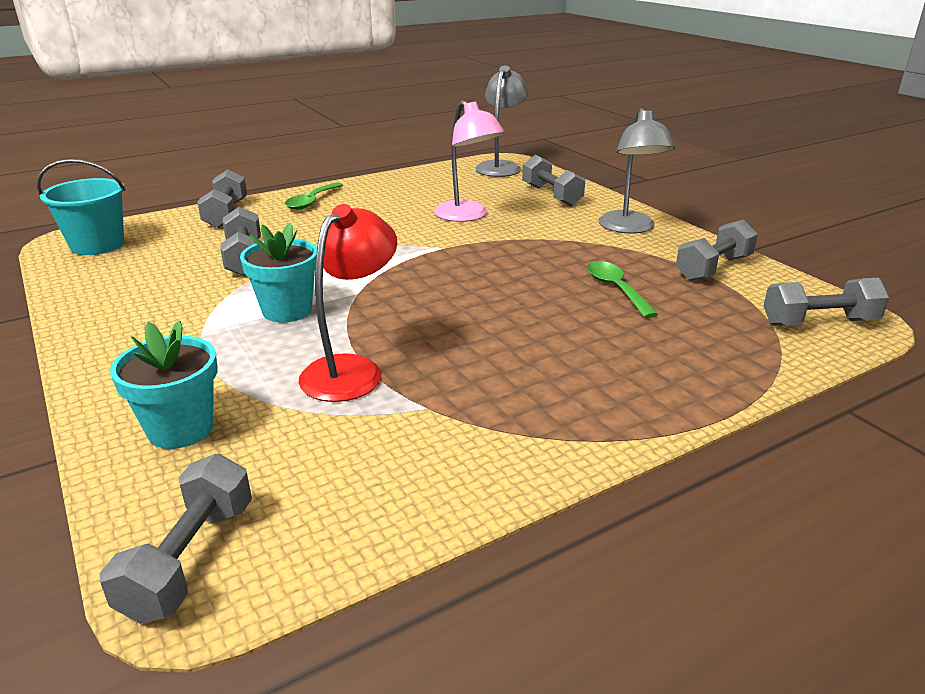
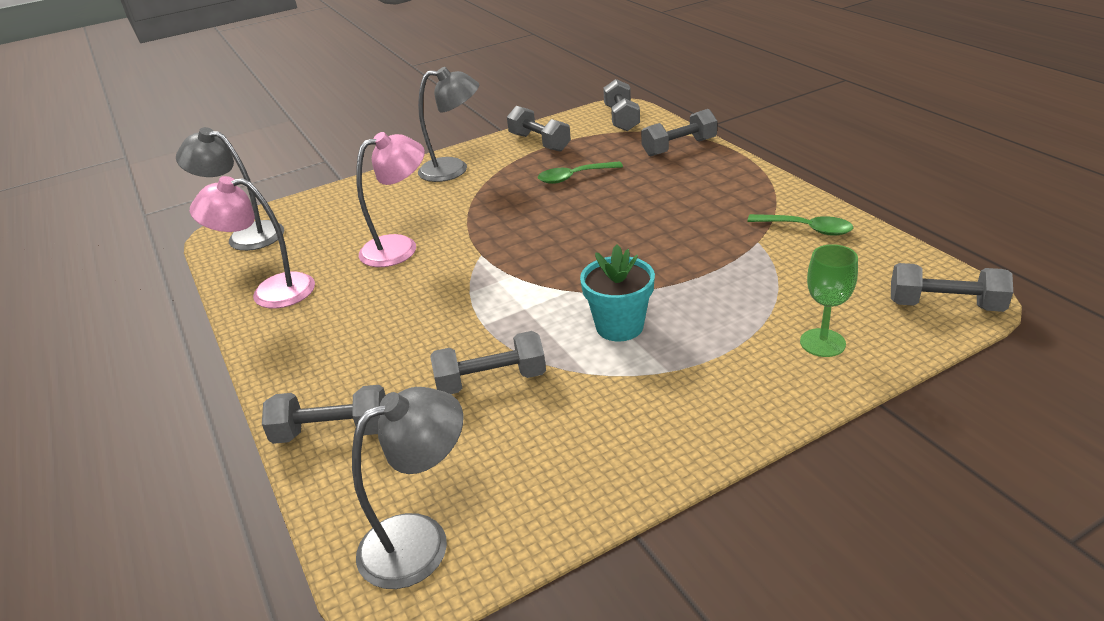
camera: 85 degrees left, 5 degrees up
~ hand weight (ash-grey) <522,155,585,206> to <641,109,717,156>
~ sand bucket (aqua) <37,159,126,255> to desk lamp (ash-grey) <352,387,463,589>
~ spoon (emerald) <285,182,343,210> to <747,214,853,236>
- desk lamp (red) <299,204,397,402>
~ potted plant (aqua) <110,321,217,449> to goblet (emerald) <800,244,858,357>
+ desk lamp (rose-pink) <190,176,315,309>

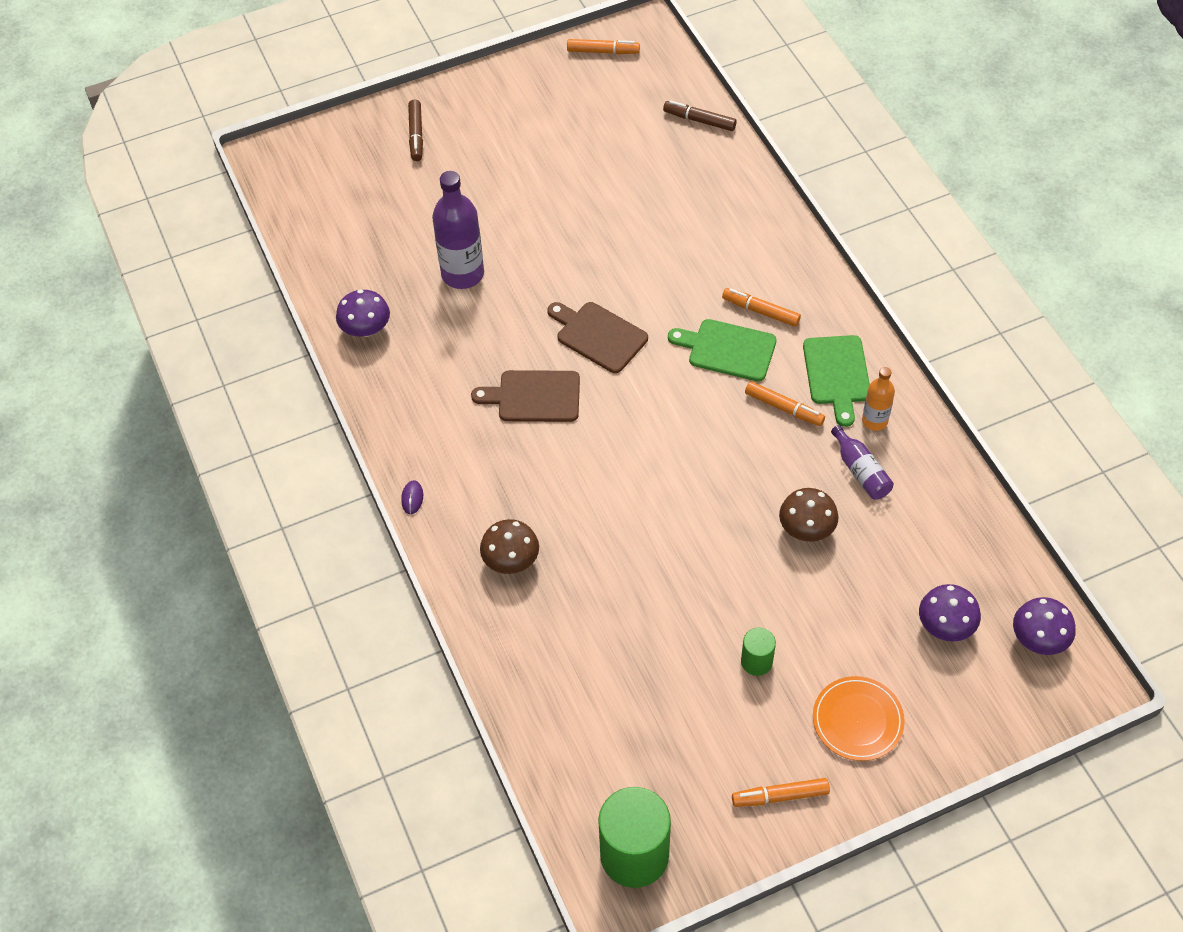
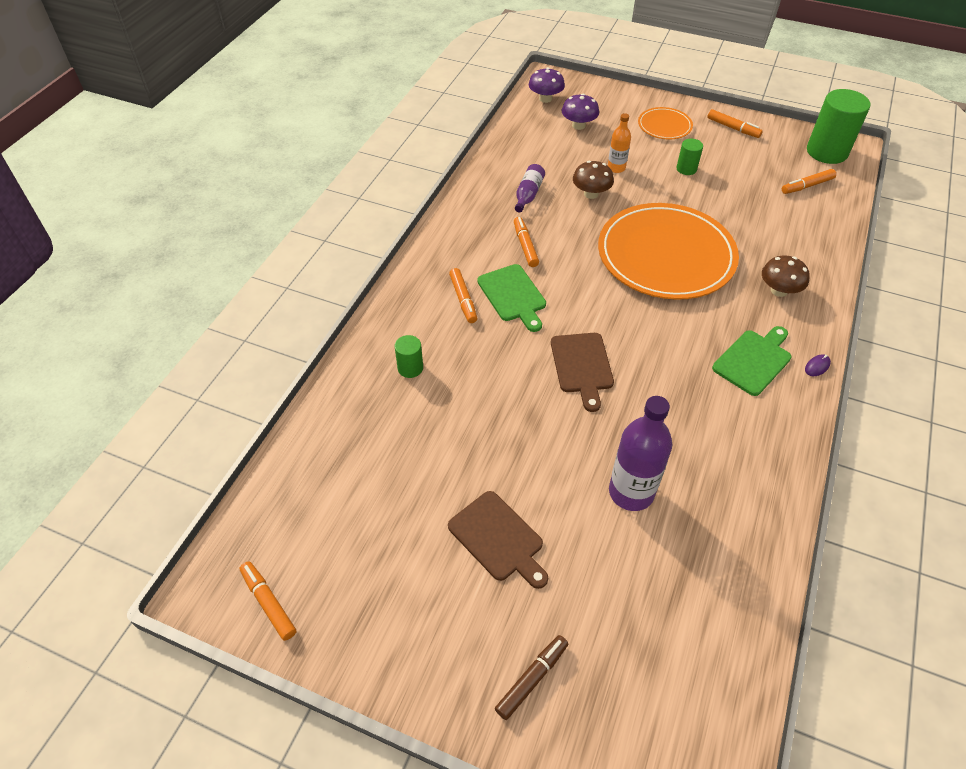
camera: 135 degrees left, 5 degrees down
- marker pen (russet) <663,100,737,131>
- toadstool (purple) <336,289,390,337>
~ bread board (emerald) <803,335,870,427> to <712,326,792,396>
~ bottle (orange) <862,367,895,431> to <608,113,631,173>
~ bread board (russet) <471,370,580,422> to <448,491,548,589>
+ marker pen (orange) <782,169,836,194>
+ dinner plate (orange) <598,203,739,300>
+ cylinder shape (emerald) <395,335,423,378>

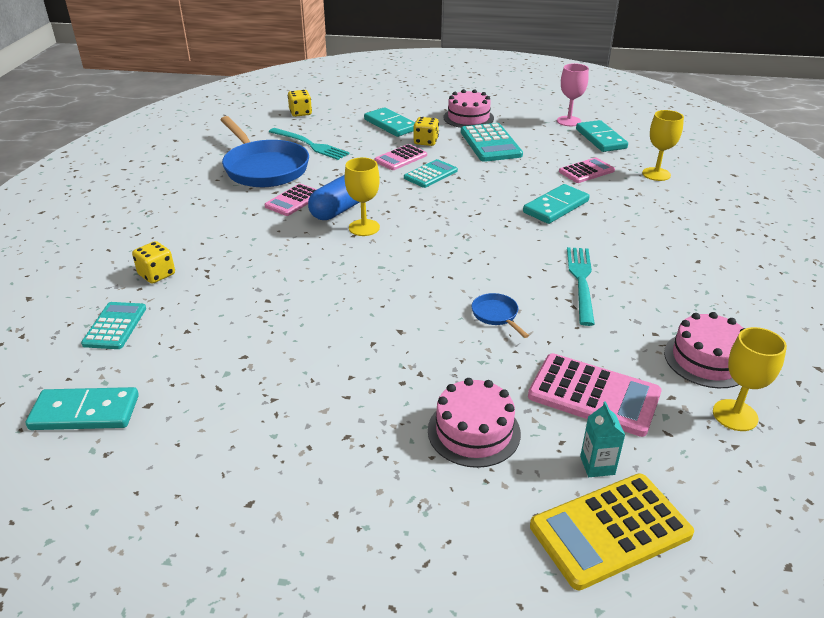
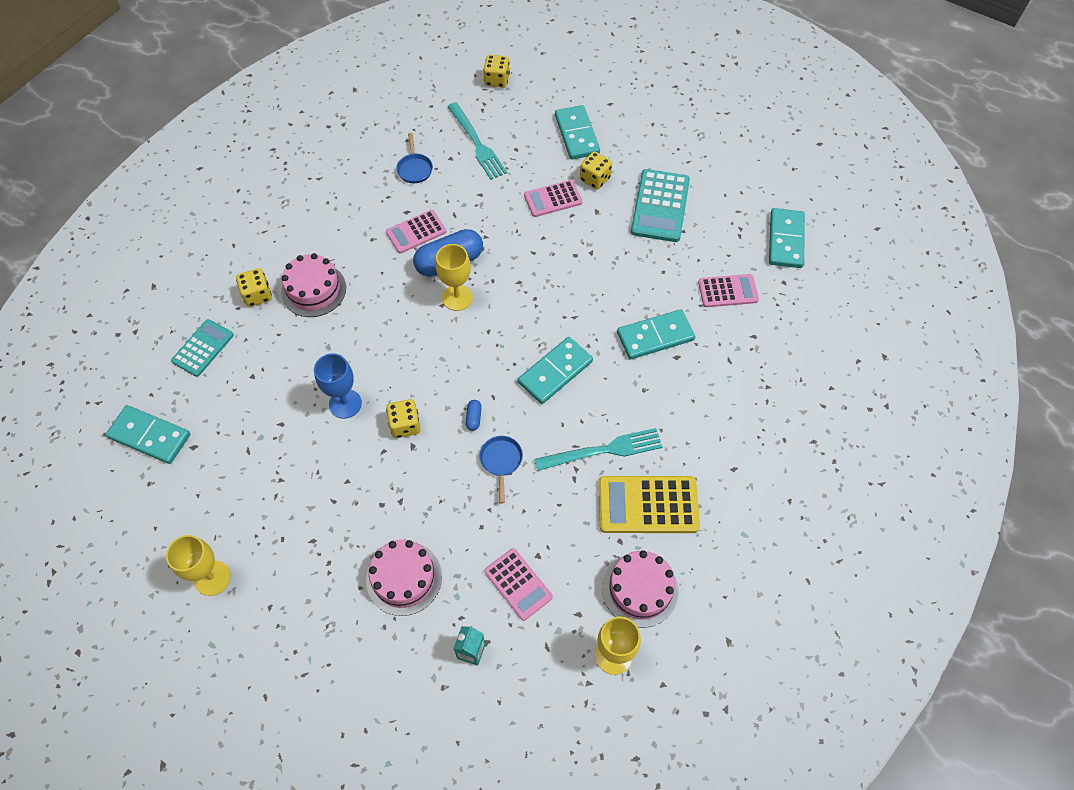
camera: 25 degrees right, 25 degrees up
- goblet (rose-pink) <557,63,589,126>
~ cake (rose-pink) <443,89,494,128> to <281,253,346,317>
~ goblet (yellow) <642,110,684,181> to <166,535,231,596>
~ frying pan (cobalt) <220,116,309,187> = <396,133,433,183> x0.41
- pocket calculator (aqua) <404,159,458,188>
~ table fork (aqua) <567,247,595,326> = <534,428,663,471> 45 degrees clockwise
~ pocket calculator (rose-pink) <528,353,662,437> = <484,548,553,621> x0.64
~ pocket calculator (yellow) <530,473,694,590> to <598,476,700,533>
+ domino tile (aqua) <518,337,593,404>
+ goblet (cobalt) <314,353,362,419>
+ dice (yellow) <386,399,421,438>
+ pill (cobalt) <465,400,482,431>

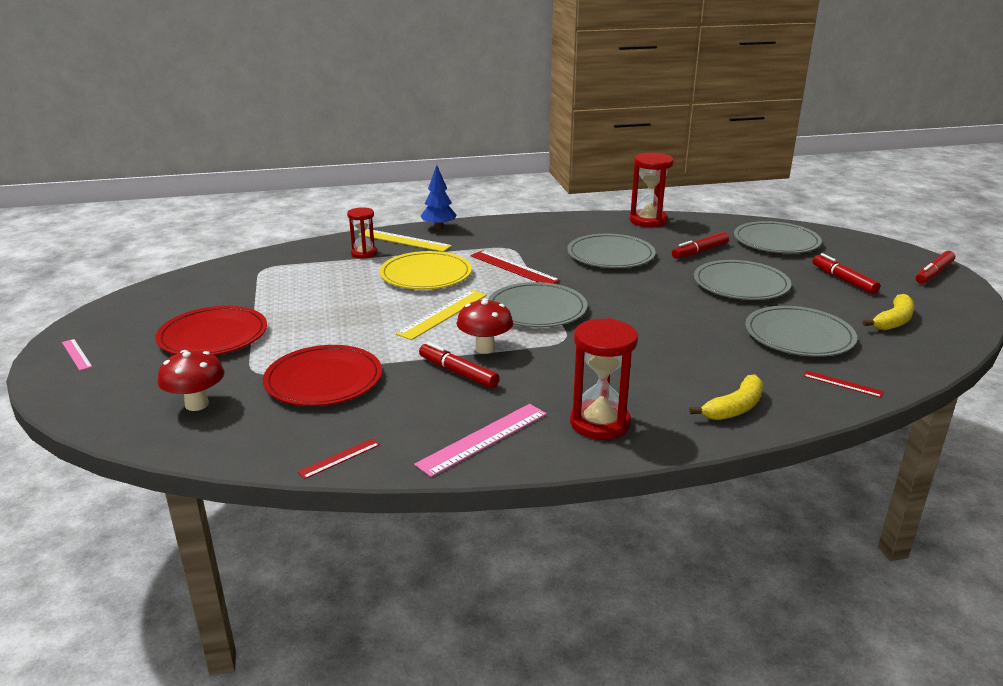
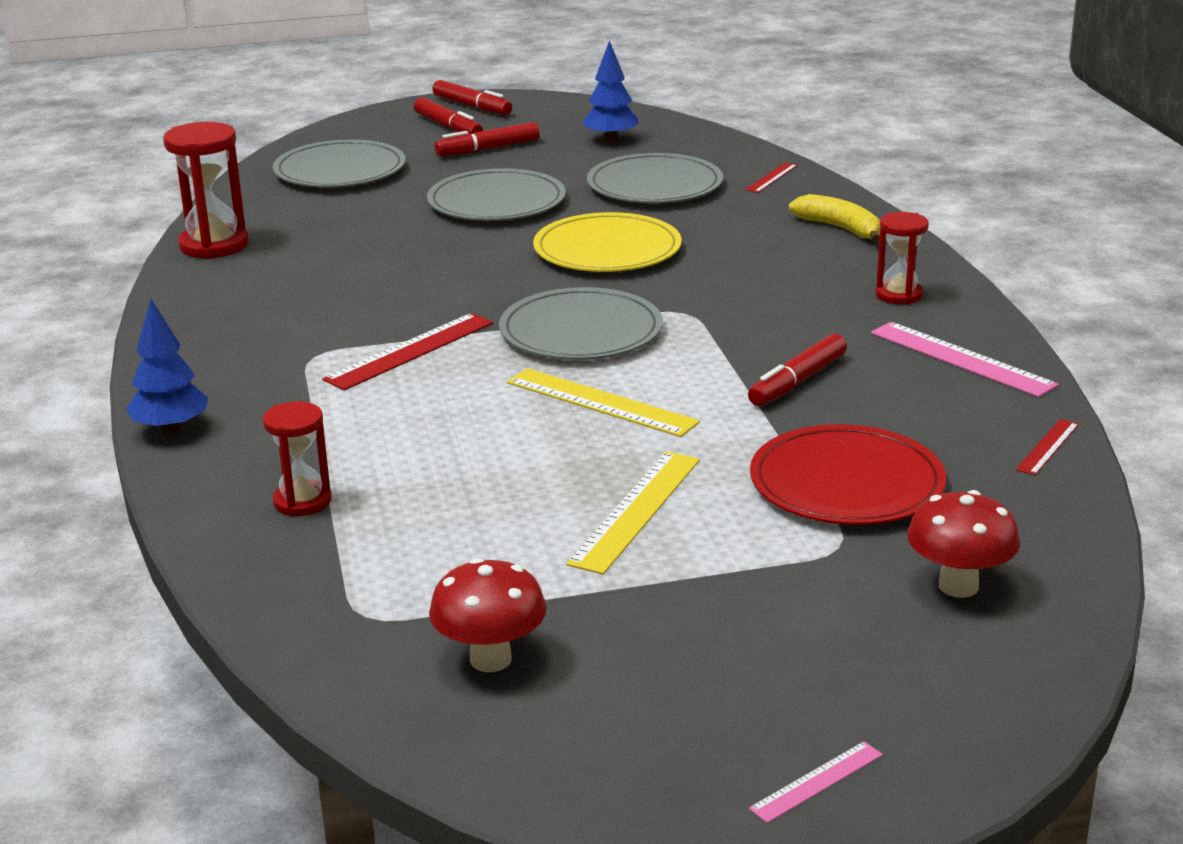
camera: 90 degrees left, 0 degrees up
~ straightedge (yellow) <358,229,452,252> to <566,451,700,575>
~ marker pen (red) <672,232,729,259> to <414,97,483,134>
- dinner plate (ash-grey) <567,233,656,268>
~ dinner plate (yellow) <379,251,472,289> to <533,212,682,272>
~ toy banana (yellow) <863,294,915,330> to toy tree (cobalt) <582,40,638,142>
~ toadstool (red) <457,298,513,354> to <429,558,547,672>
- dinner plate (red) <155,306,267,355>
~ sandglass (red) <570,318,638,440> = <876,212,929,304> x0.63
~ straightedge (red) <297,438,380,479> = <1016,419,1079,475> 75 degrees clockwise

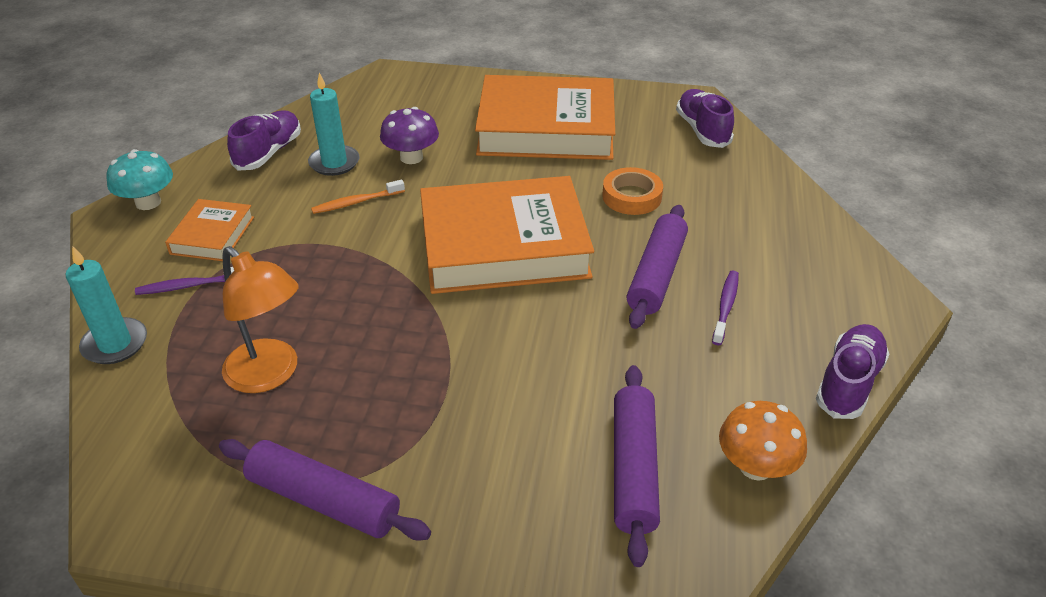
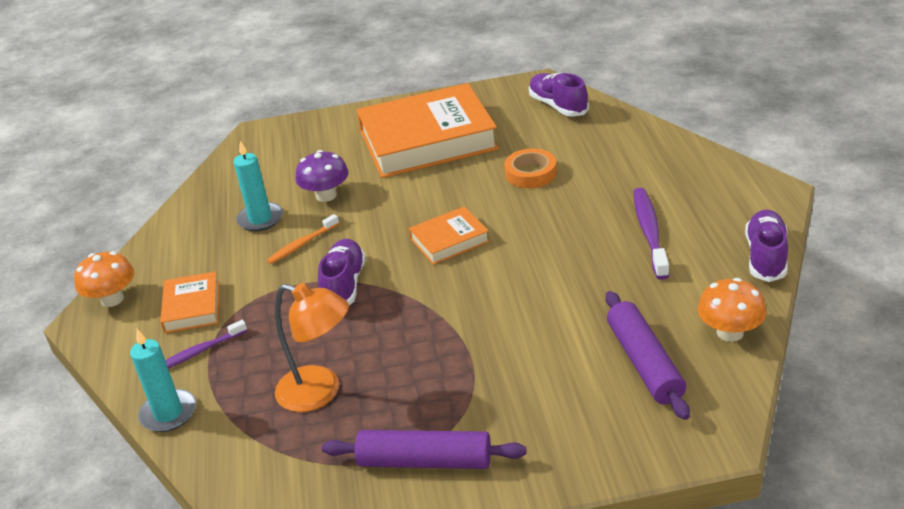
camera: 15 degrees left, 5 degrees down
~ lace-up shoe (purple) <227,111,301,171> to <318,239,366,306>
~ toadstool (aqua) <106,149,173,210> to toadstool (orange) <74,251,134,307>
~ hardcover (orange) <420,176,594,294> = <409,206,490,265> x0.47
- pastry roller (purple) <627,205,688,329>
~ toothbrush (purple) <712,271,739,345> = <634,188,669,280> x1.60

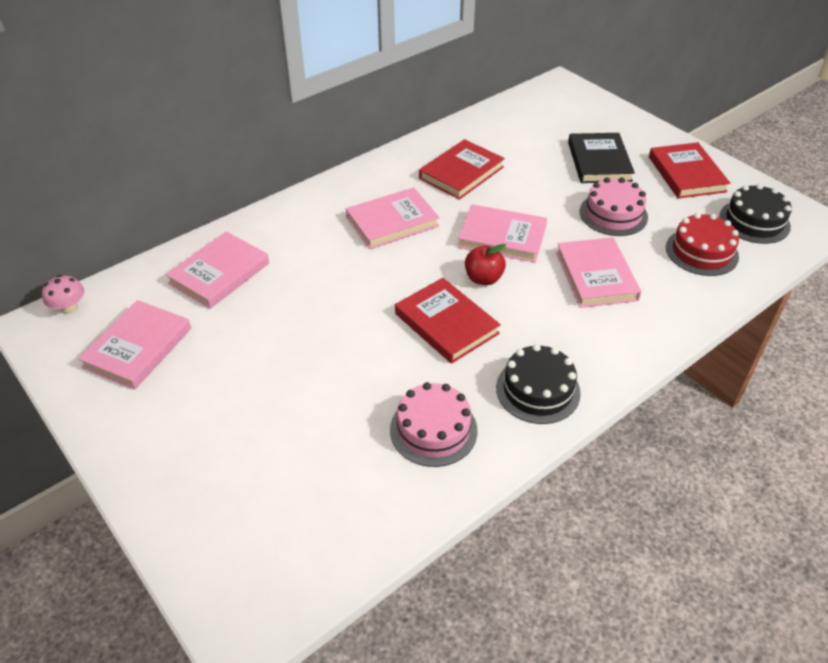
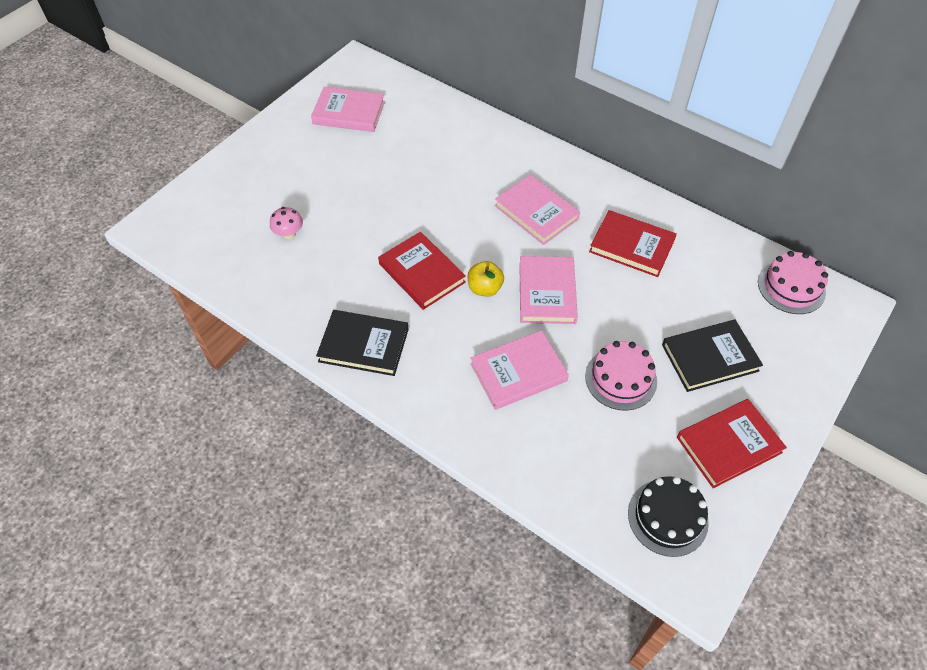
camera: 75 degrees right, 10 degrees up
- cake (red) <666,213,739,276>
- hardcover (rose-pink) <166,232,269,309>
~ apple (red) <465,244,506,285> to apple (yellow) <468,261,504,297>
~ toadstool (rose-pink) <42,275,84,314> to <270,207,303,239>
~ hardcover (red) <395,278,501,364> = <378,232,466,310> 75 degrees counterclockwise
~ cake (jet-black) <496,344,581,424> to hardcover (jet-black) <316,310,409,376>
~ cake (rose-pink) <390,382,477,467> to <758,251,828,314>

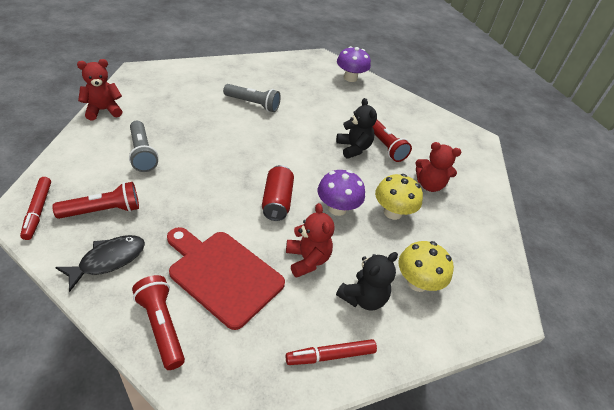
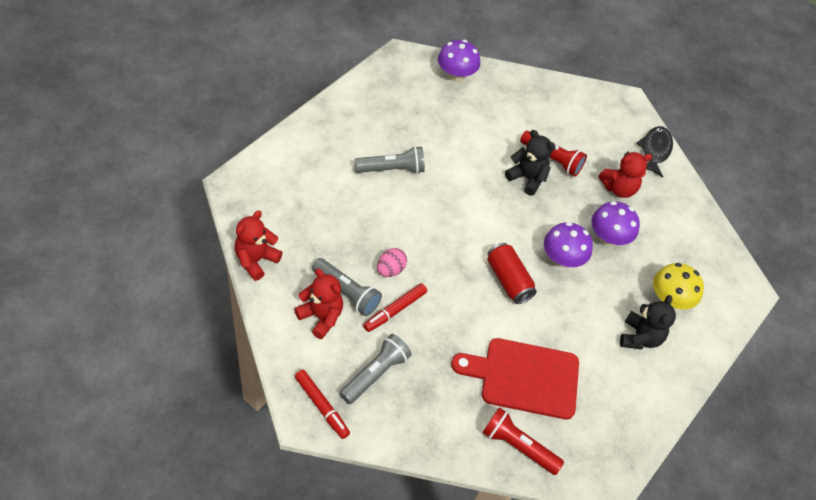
camera: 30 degrees left, 10 degrees up
~ toadstool (yellow) <375,174,423,220> to toadstool (purple) <592,201,640,246>
~ torch (red) <52,182,139,219> to torch (ash-grey) <340,334,412,404>
~ teddy bear (red) <286,203,334,278> to <294,268,343,339>
~ toy fish (jet-black) <55,235,145,292> to <636,126,673,178>
~ marker pen (red) <285,339,377,365> to <363,283,427,332>
+ egg shape (rose-pink) <377,248,407,277>

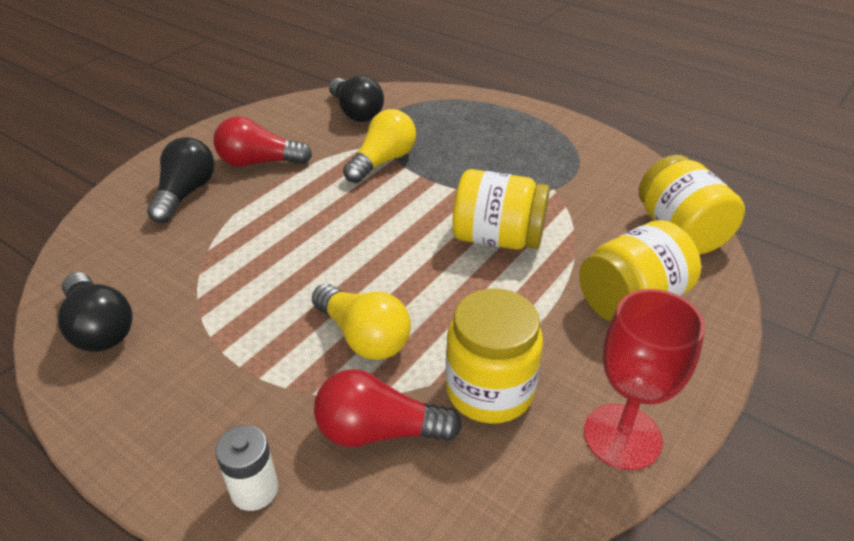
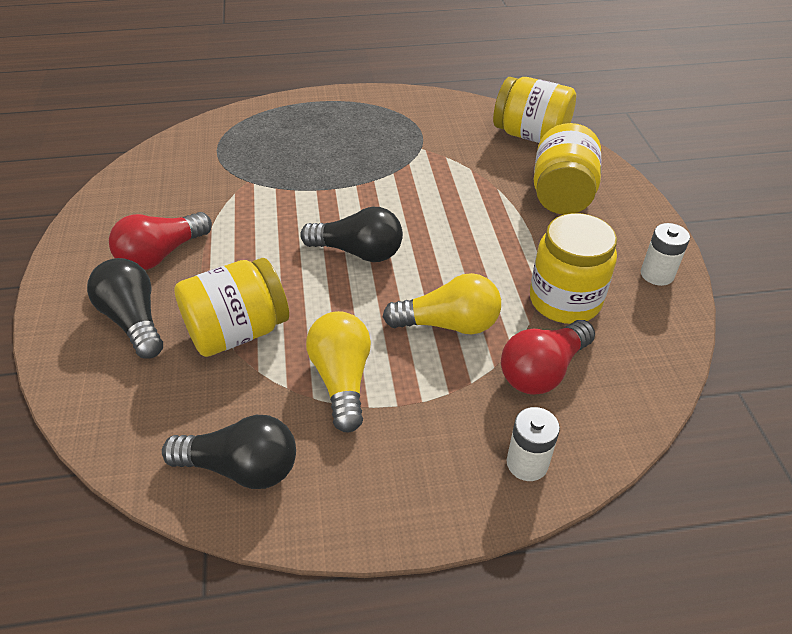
camera: 45 degrees left, 5 degrees up
~ lightbulb (jet-black) <329,75,384,122> to <300,207,403,262>
~ lightbulb (yellow) <343,109,416,183> to <306,311,371,432>
~ jam jar (yellow) <452,169,550,250> to <174,258,289,357>
~ goblet (red) <584,289,705,470> to power cell (white) <641,223,690,286>

